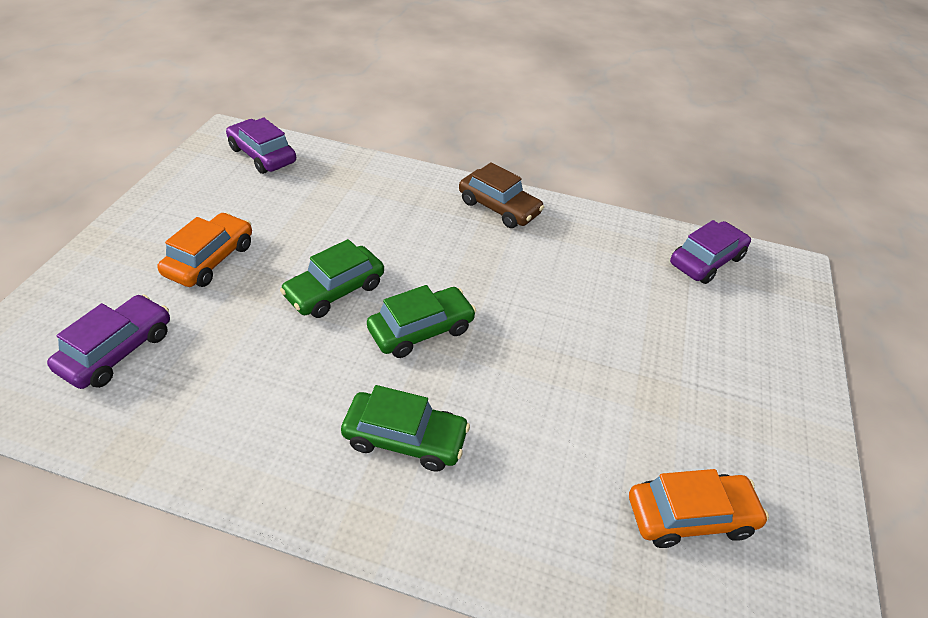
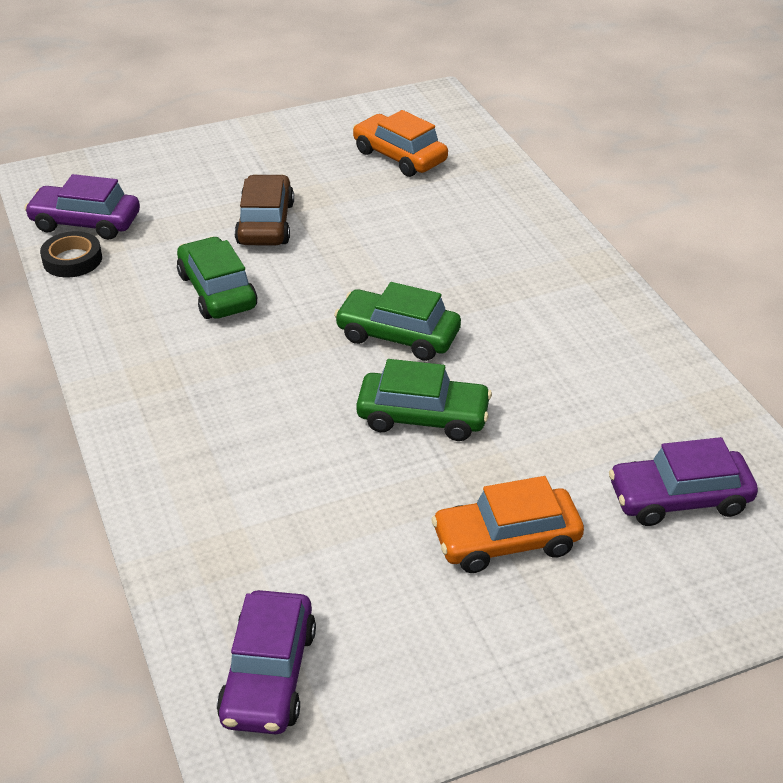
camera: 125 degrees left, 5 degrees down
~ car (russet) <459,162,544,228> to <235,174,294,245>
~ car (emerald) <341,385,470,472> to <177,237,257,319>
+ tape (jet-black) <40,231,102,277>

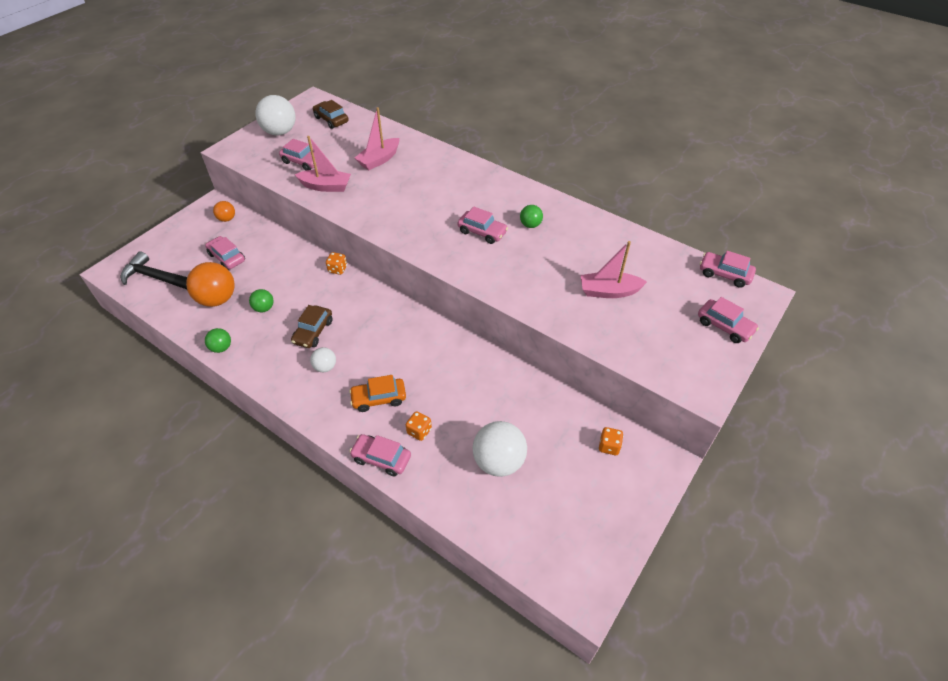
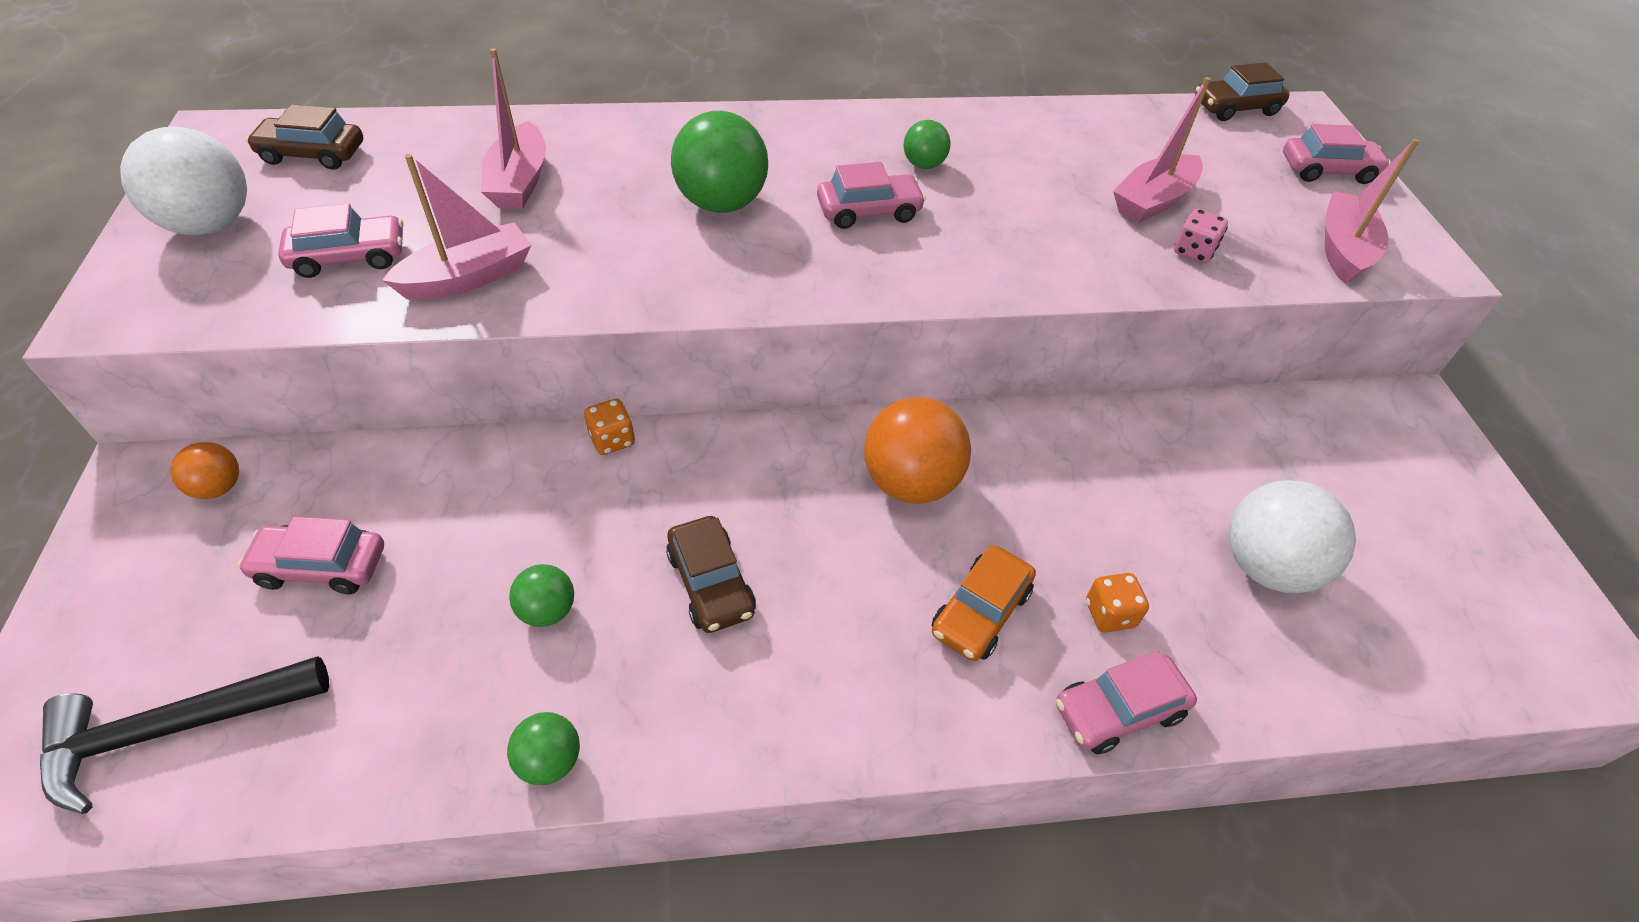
camera: 45 degrees left, 0 degrees up
~ car (rose-pink) <700,251,756,288> to car (russet) <1195,63,1290,121>
~ sphere (orange) <186,262,235,307> to <864,397,971,504>
- sphere (white) <310,347,336,372>
- dice (orange) <599,427,624,455>
+ sphere (emerald) <671,111,768,213>
+ boat (rose-pink) <1325,139,1419,284>
+ dice (rose-pink) <1174,209,1228,263>

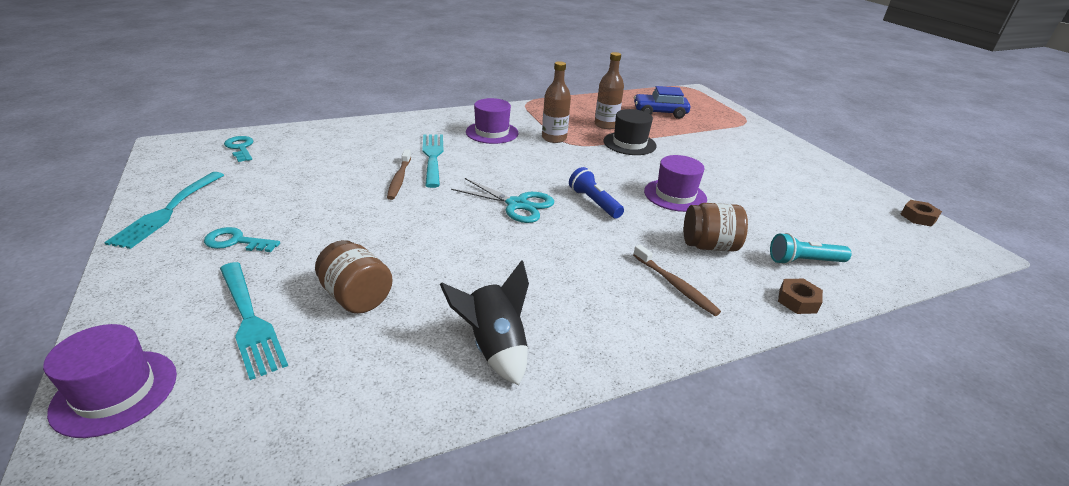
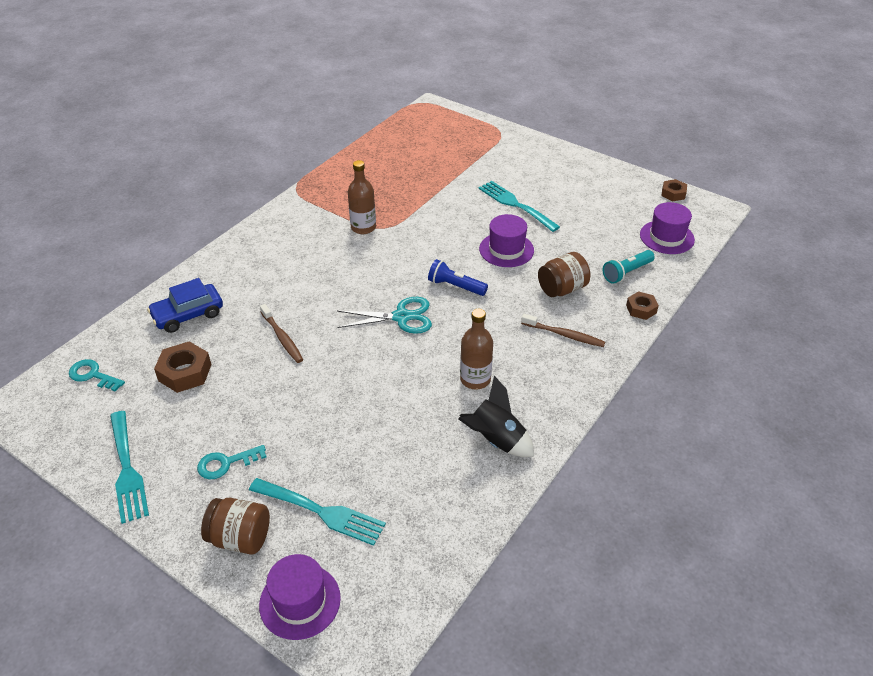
camera: 30 degrees left, 10 degrees up
~ bottle (russet) <595,52,624,129> to <460,309,493,390>
~ car (cobalt) <634,86,690,119> to <147,278,223,333>
~ tall hat (purple) <466,98,518,144> to <640,202,695,254>
- tall hat (jet-black) <604,109,657,155>
~ table fork (aqua) <422,134,444,188> to <479,181,560,232>
~ jam jar (russet) <315,240,393,314> to <201,498,270,555>
+ nut (russet) <154,341,212,393>

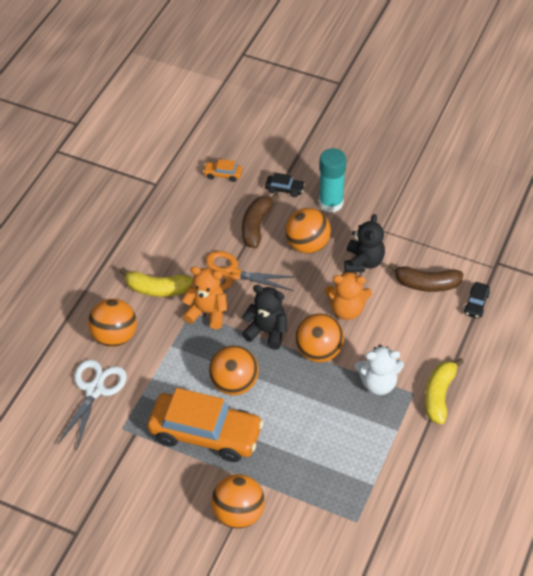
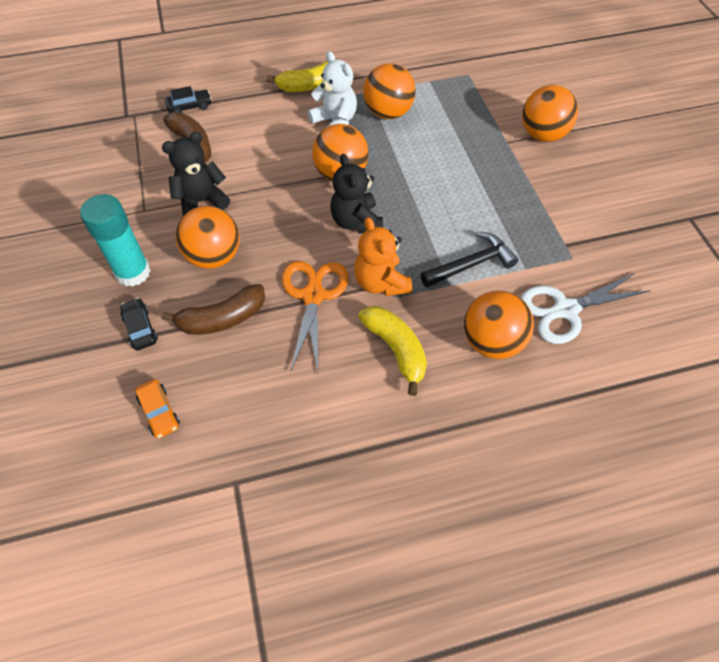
camera: 130 degrees left, 5 degrees up
~ shears (orange) <206,251,297,291> = <282,261,348,372> 150 degrees counterclockwise
- teddy bear (orange) <325,271,372,320>
~ sphere (orange) <209,346,259,395> to <363,63,416,119>
- car (orange) <148,388,264,462>
+ claw hammer (jet-black) <420,232,519,287>

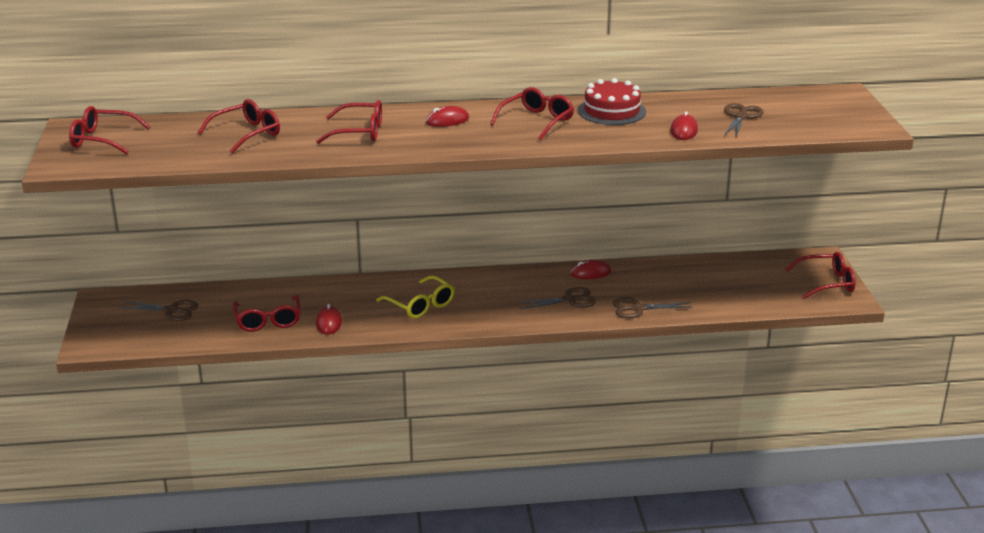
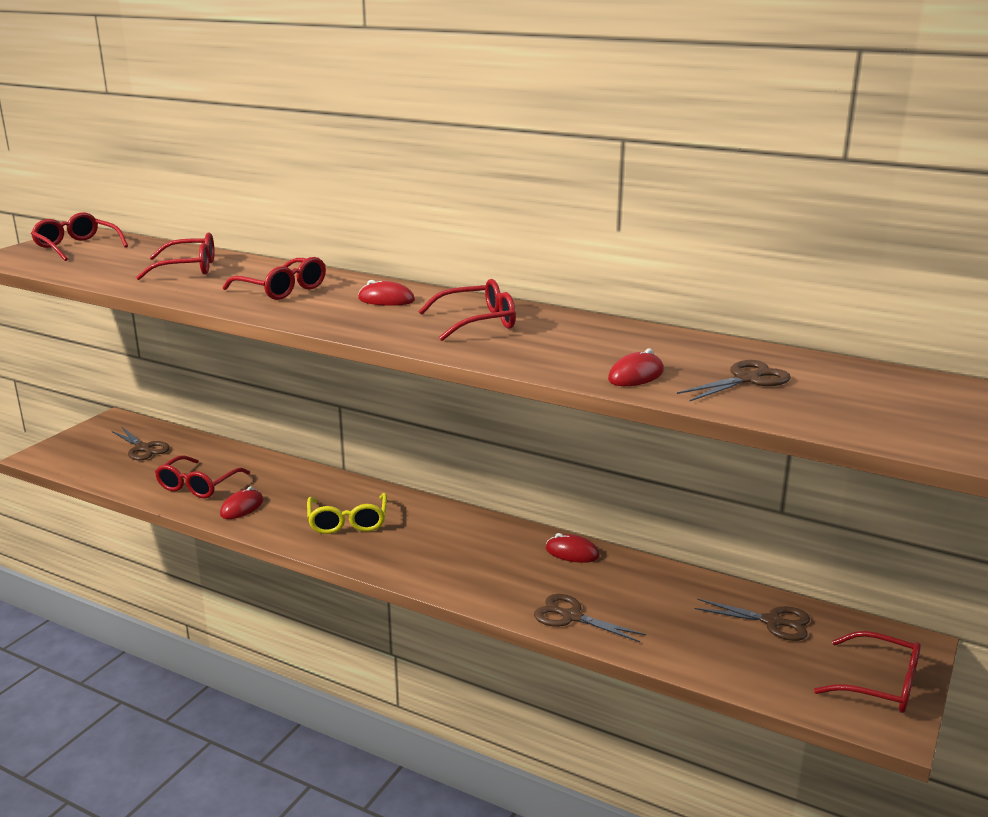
camera: 35 degrees right, 5 degrees down
- cake (red) <578,78,646,125>
~ shears (russet) <517,287,596,309> to <694,599,810,641>

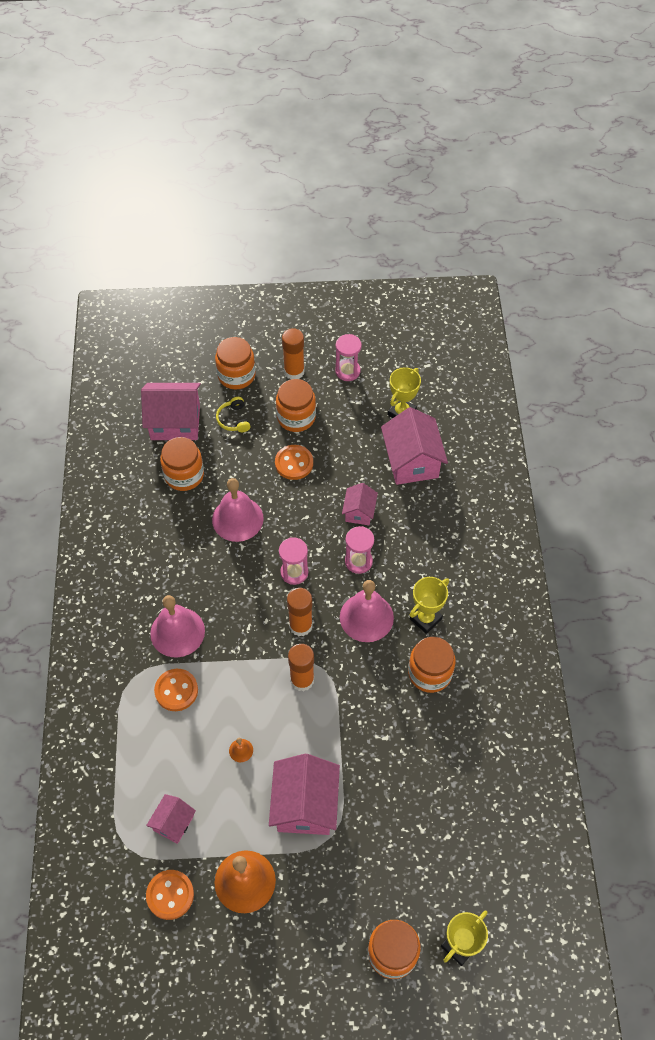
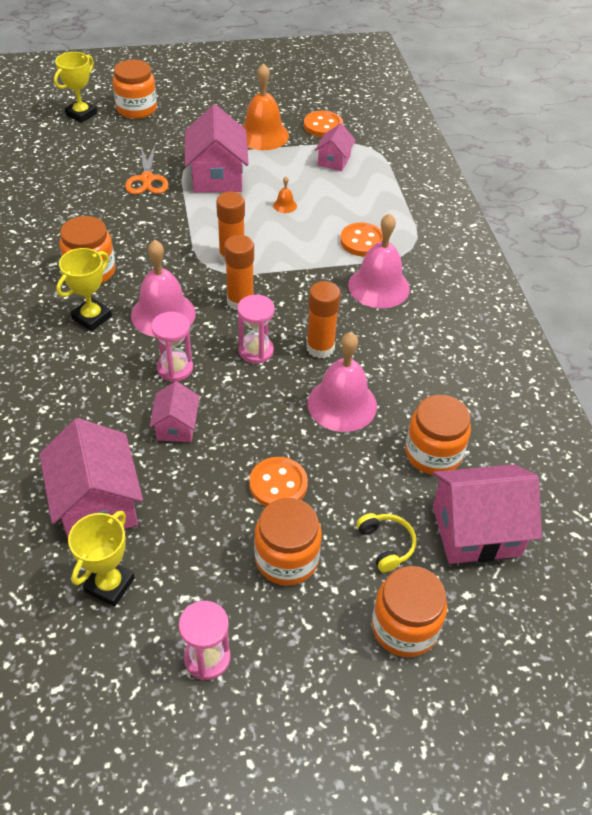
camera: 170 degrees right, 10 degrees down
~ glue (orange) <282,328,305,379> to <306,281,341,358>
+ shears (orange) <125,145,169,194>

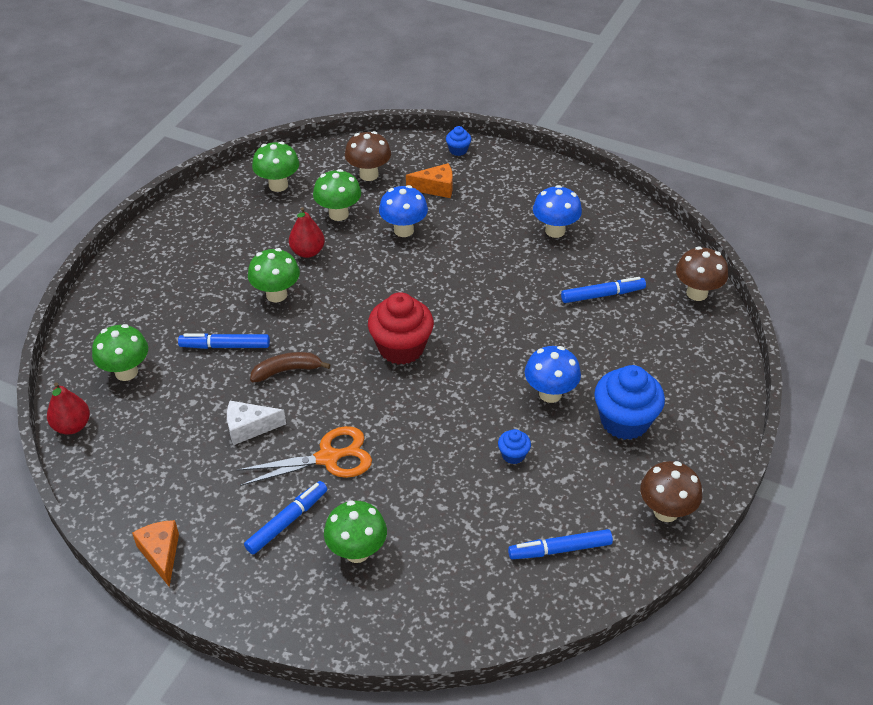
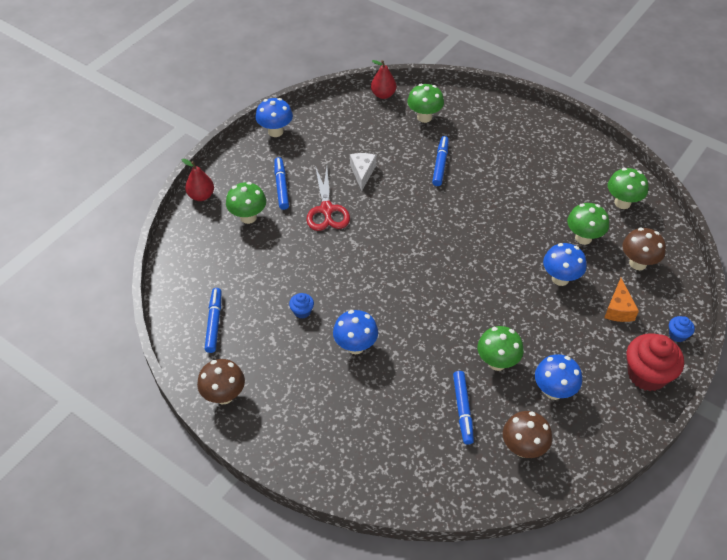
camera: 100 degrees right, 5 degrees up
~ pear fruit (red) <289,207,325,258> to <181,159,214,201>
~ toadstool (russet) <676,246,728,301> to <503,411,552,458>
~ toadstool (emerald) <248,248,300,302> to <477,326,524,371>
~ fairy cake (red) <368,292,434,365> to <627,333,684,391>
- toy banana (russet) <250,352,330,382>
- fairy cake (cobalt) <594,365,665,440>
~ shears (orange) <237,426,372,486> to shears (red) <306,166,350,231>
~ marker pen (cobalt) <244,481,327,554> = <274,157,289,210> 150 degrees counterclockwise
~ cheese wedge (orange) <132,520,179,587> to toadstool (cobalt) <255,98,293,137>

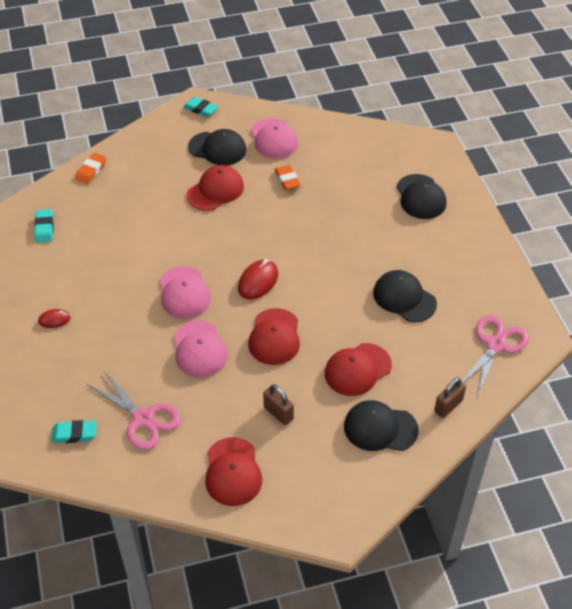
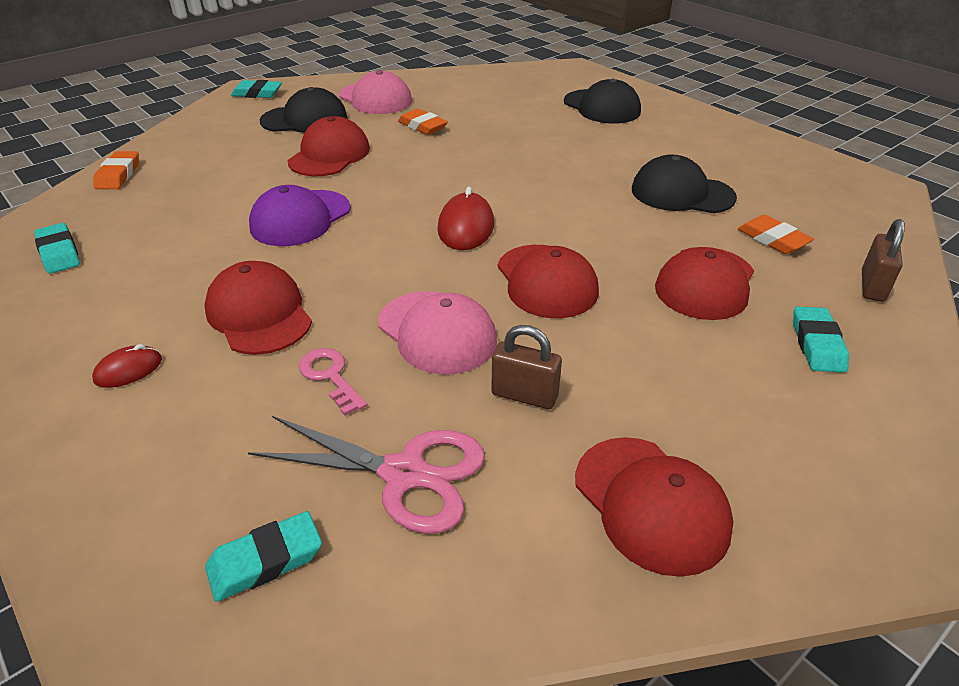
camera: 25 degrees left, 10 degrees down
- peaked cap (rose-pink) <160,266,211,319>
- shears (rose-pink) <462,315,529,396>
~ small lock (russet) <263,384,294,425> to <491,325,562,409>
~ peaked cap (jet-black) <344,400,419,451> to gum eraser (aqua) <793,307,849,373>
+ peaked cap (purple) <249,185,351,246>
+ gum eraser (orange) <738,215,814,254>
+ peaked cap (red) <204,261,312,355>
+ latchkey (rose-pink) <299,348,367,416>

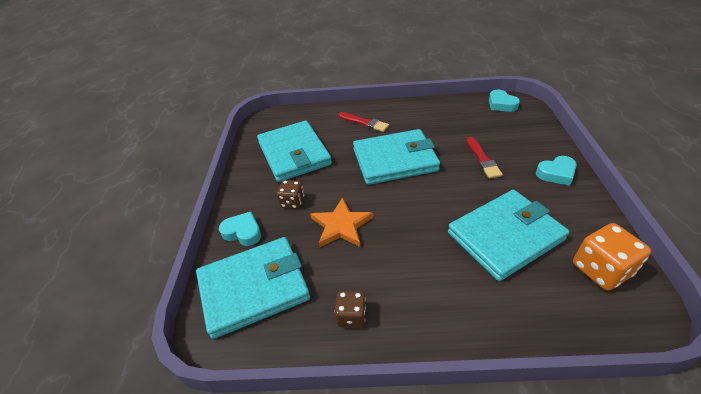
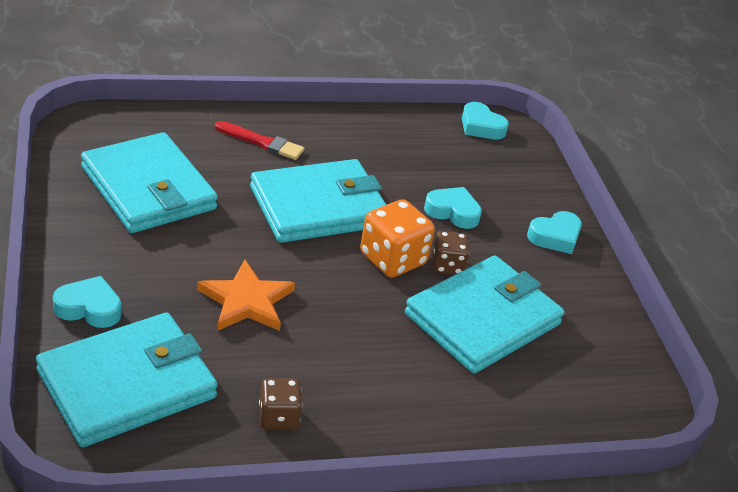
camera: 20 degrees left, 5 degrees down
~ paint brush (red) <466,137,503,178> to heart shape (aqua) <424,187,482,229>
~ dice (russet) <277,180,304,209> to <432,231,470,275>
~ dice (orange) <573,223,651,291> to <360,199,435,278>

